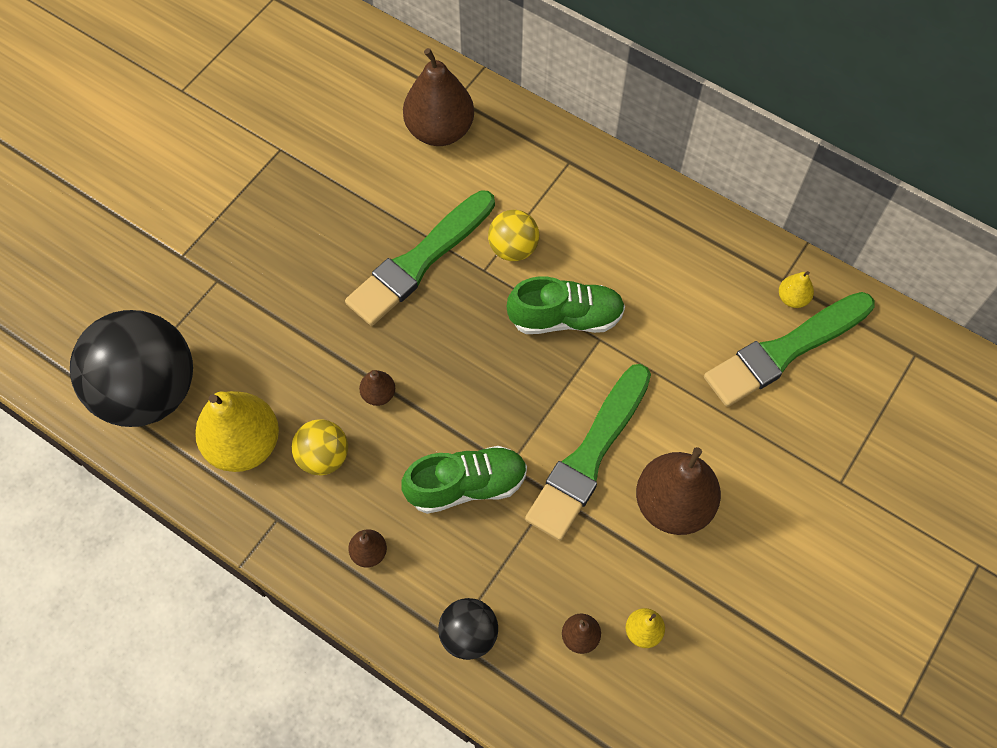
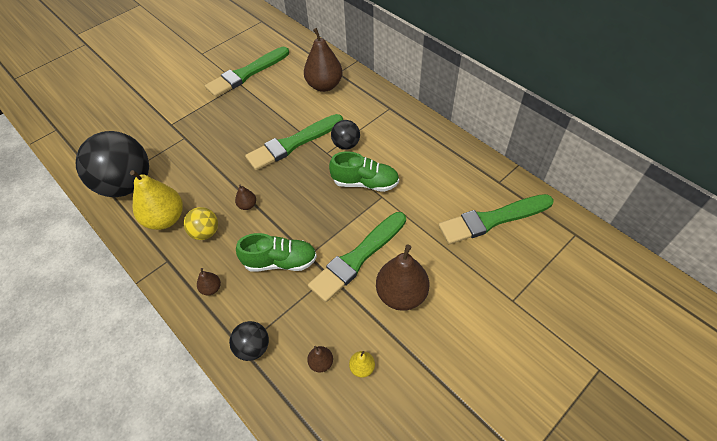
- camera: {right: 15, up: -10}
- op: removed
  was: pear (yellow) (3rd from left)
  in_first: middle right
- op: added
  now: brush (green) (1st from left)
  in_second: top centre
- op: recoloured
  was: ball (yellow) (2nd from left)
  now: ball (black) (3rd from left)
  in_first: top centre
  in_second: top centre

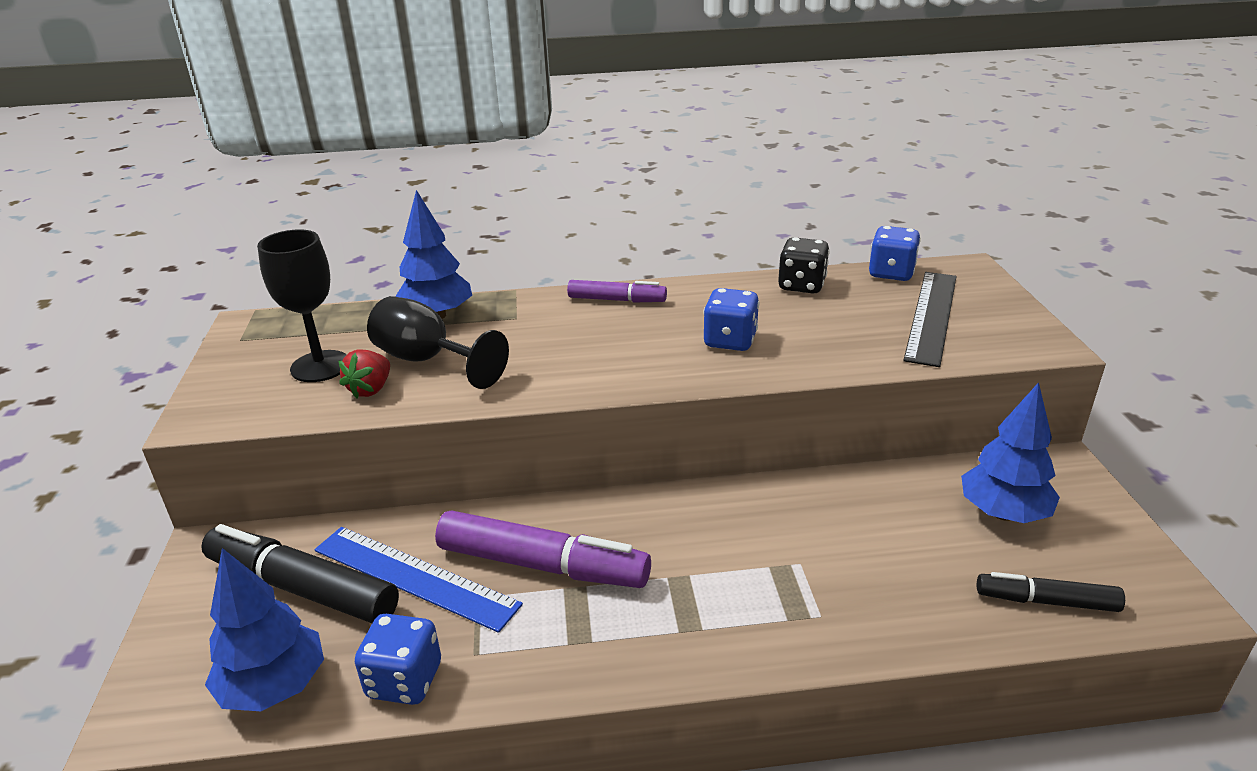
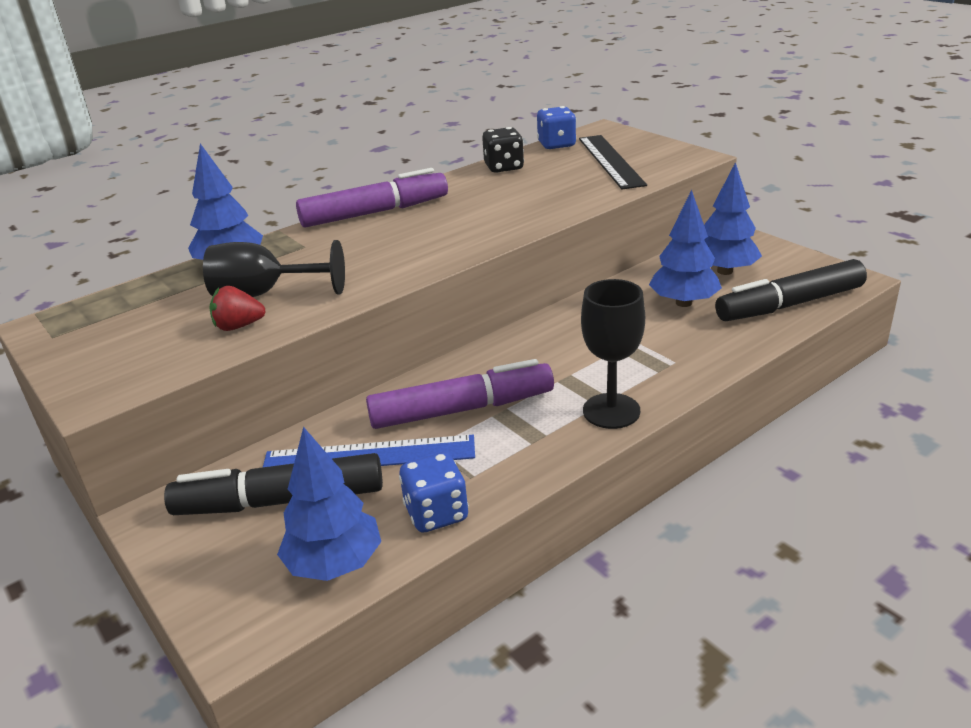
- camera: {right: -30, up: 0}
- op: removed
  was: dice (blue) (2nd from left)
  in_first: centre
- op: added
  now: tree (blue) (3rd from left)
  in_second: middle right
- op: moved
  was: goblet (black) (1st from left in the first image)
  now: goblet (black) (2nd from left)
  in_first: middle left
  in_second: centre
- op: turned
  was: strawberry (red)
  in_first: middle left
  in_second: middle left
  clockwise: 90
- op: resized
  was: marker (purple) (2nd from left in the first image)
  in_first: centre
  in_second: top centre
  ratio: 1.74
- op: resized
  was: marker (black) (2nd from left)
  in_first: bottom right
  in_second: middle right
  ratio: 1.74

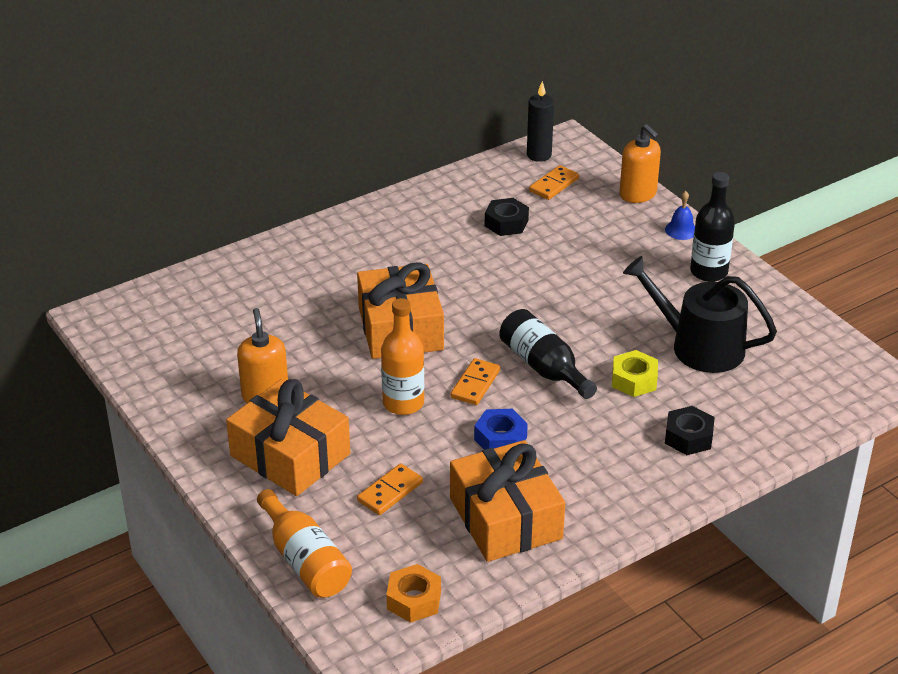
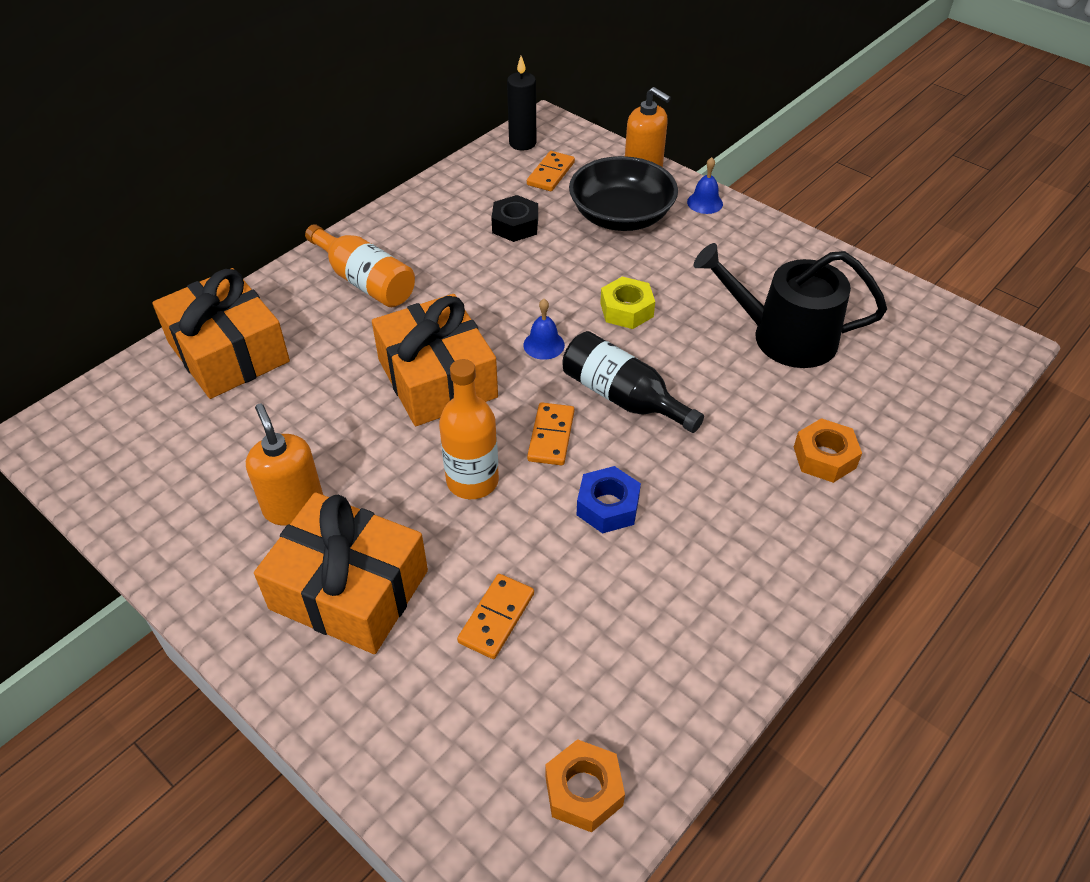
- camera: {right: -15, up: 10}
- op: removed
  was: bottle (black) (2nd from left)
  in_first: middle right
- op: added
  now: bell (blue) (1st from left)
  in_second: centre
- op: added
  now: bowl (black)
  in_second: top centre
- op: moved
  was: bottle (orange) (1st from left)
  in_first: bottom centre
  in_second: top left
- op: moved
  was: gift (orange) (3rd from left in the first image)
  now: gift (orange) (1st from left)
  in_first: bottom centre
  in_second: middle left
- op: moved
  was: nut (yellow)
  in_first: middle right
  in_second: centre
- op: recoloured
  was: nut (black) (2nd from left)
  now: nut (orange) (2nd from left)
  in_first: middle right
  in_second: middle right

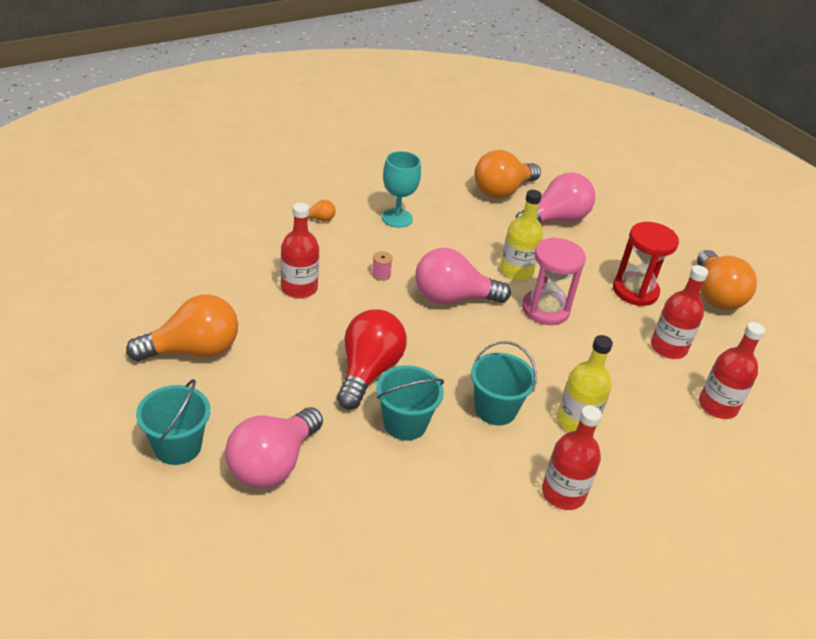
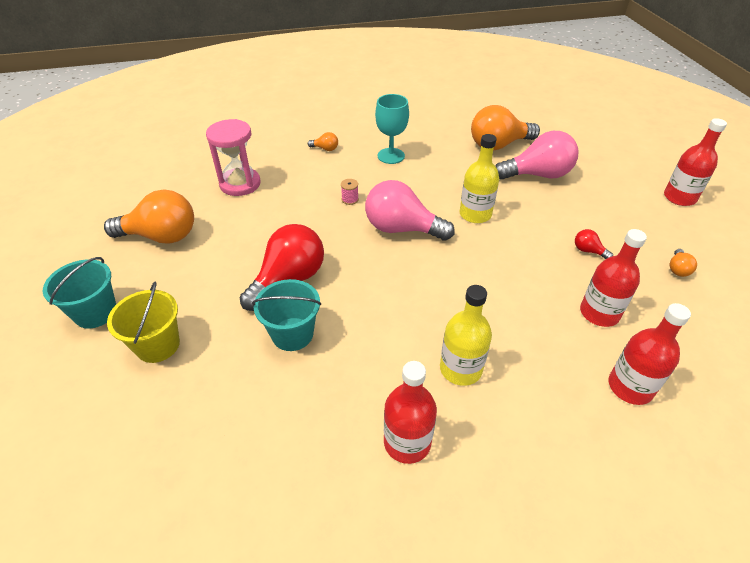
- camera: {right: 25, up: 5}
- op: removed
  was: bucket (turquoise) (3rd from left)
  in_first: centre
- op: moved
  was: bottle (red) (1st from left in the first image)
  now: bottle (red) (4th from left)
  in_first: centre
  in_second: top right
- op: moved
  was: hourglass (pink)
  in_first: middle right
  in_second: top left
- op: replaced
  was: light bulb (pink) (1st from left)
  now: bucket (yellow)
  in_first: bottom centre
  in_second: middle left
- op: replaced
  was: hourglass (red)
  now: light bulb (red) (2nd from left)
  in_first: middle right
  in_second: middle right
- op: resized
  was: light bulb (orange) (4th from left)
  in_first: middle right
  in_second: middle right
  ratio: 0.42

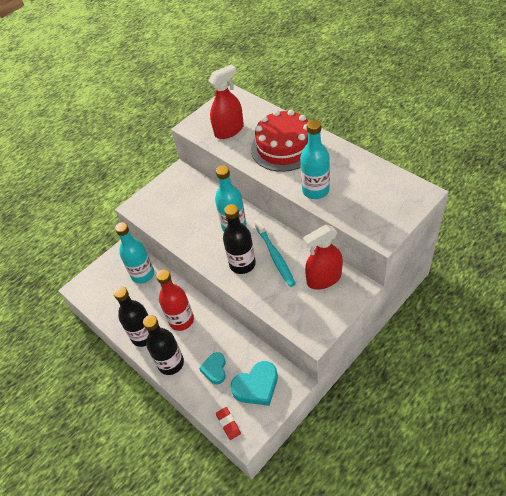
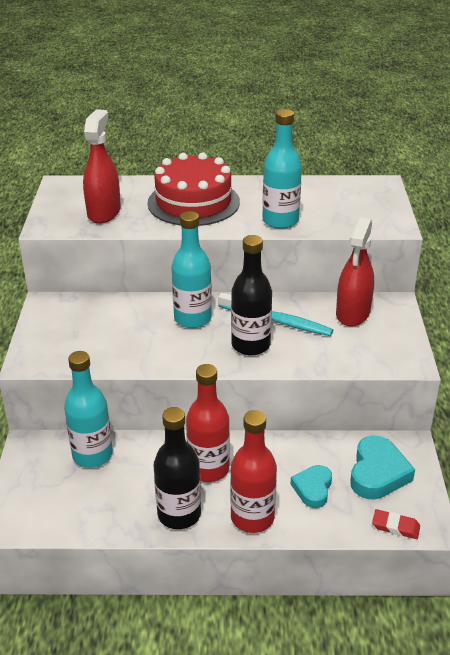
- camera: {right: -50, up: -15}
- op: recoloured
  was: bottle (black) (2nd from left)
  now: bottle (red) (2nd from left)
  in_first: bottom left
  in_second: bottom centre
- op: turned
  was: heart (turquoise) (1st from left)
  in_first: bottom centre
  in_second: bottom right
  clockwise: 60

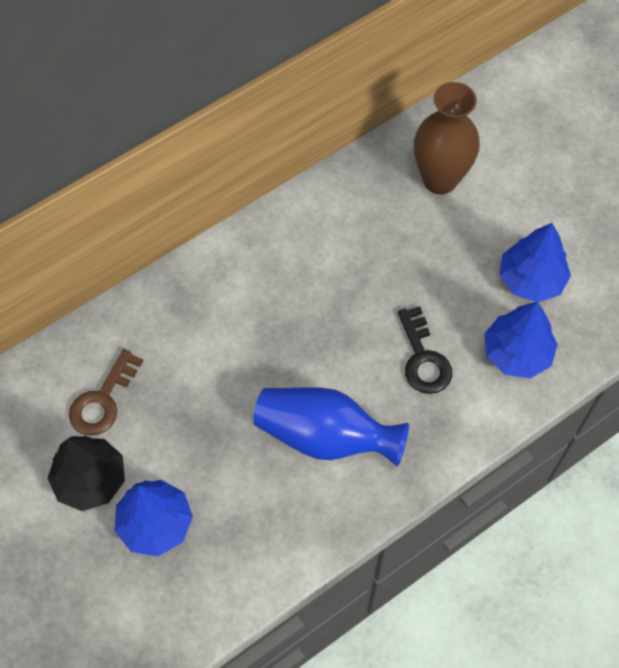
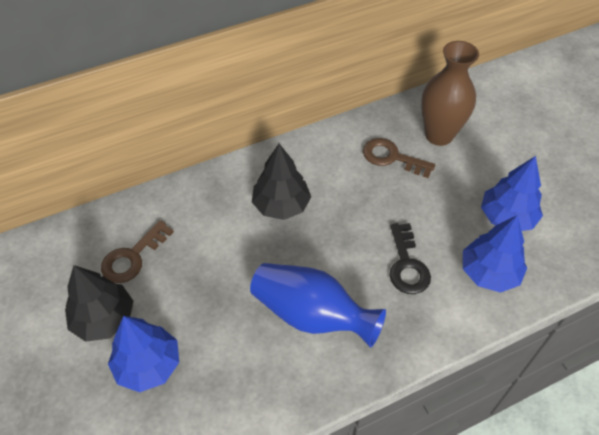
- camera: {right: 10, up: -10}
- op: added
  now: tree (black) (2nd from left)
  in_second: centre
- op: added
  now: key (brown) (2nd from left)
  in_second: centre

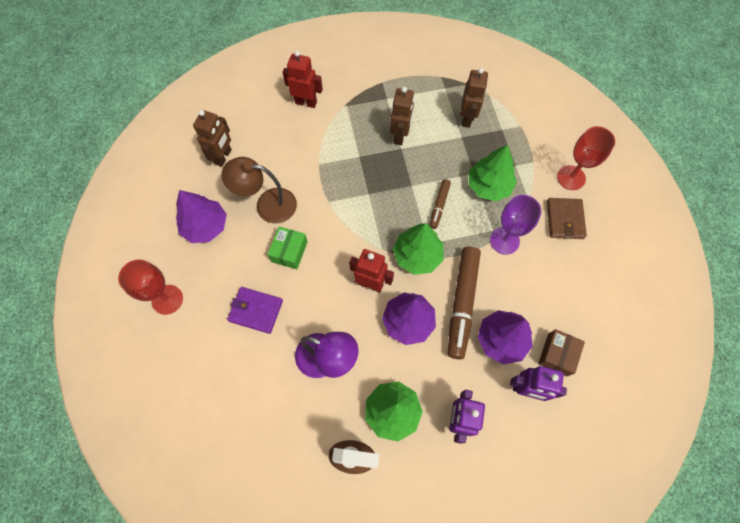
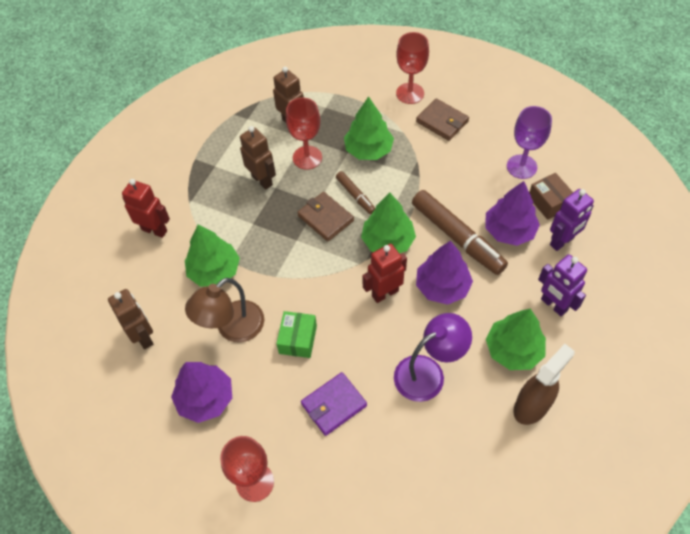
- camera: {right: -50, up: -10}
- op: added
  now: tree (green) (1st from left)
  in_second: middle left
- op: added
  now: goblet (red) (2nd from left)
  in_second: top centre
- op: added
  now: wallet (brown) (1st from left)
  in_second: centre
- op: moved
  was: goblet (purple)
  in_first: middle right
  in_second: top right
- op: turned
  was: box (green)
  in_first: centre
  in_second: centre
  clockwise: 45
- op: turned
  was: robot (red) (1st from left)
  in_first: top centre
  in_second: middle left
  clockwise: 60

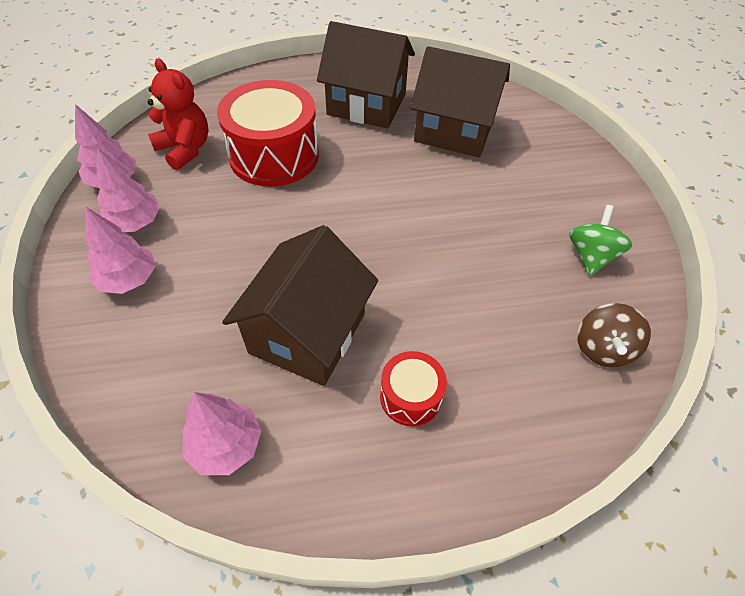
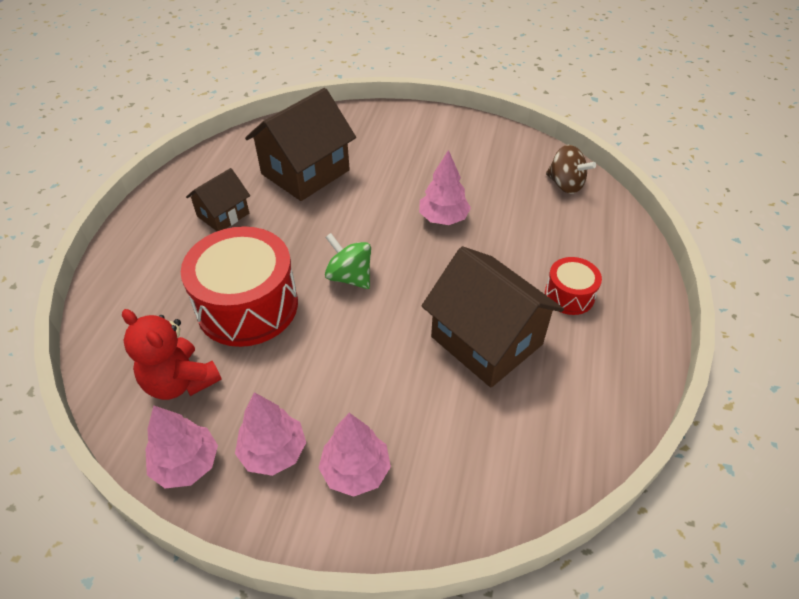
- camera: {right: -65, up: -5}
- op: moved
  was: tree (pink) (4th from left)
  in_first: bottom left
  in_second: top centre
- op: moved
  was: spinning top (green)
  in_first: middle right
  in_second: centre
- op: turned
  was: teddy bear (red)
  in_first: top left
  in_second: middle left
  clockwise: -120
- op: resized
  was: house (brown) (2nd from left in the first image)
  in_first: top centre
  in_second: top left
  ratio: 0.55

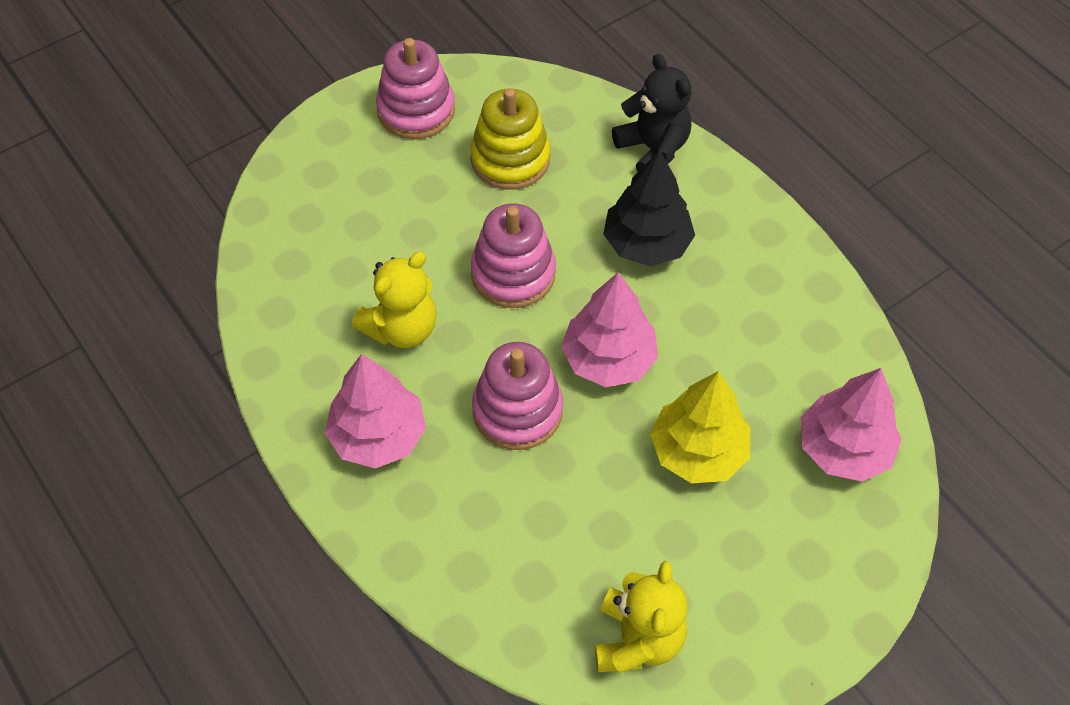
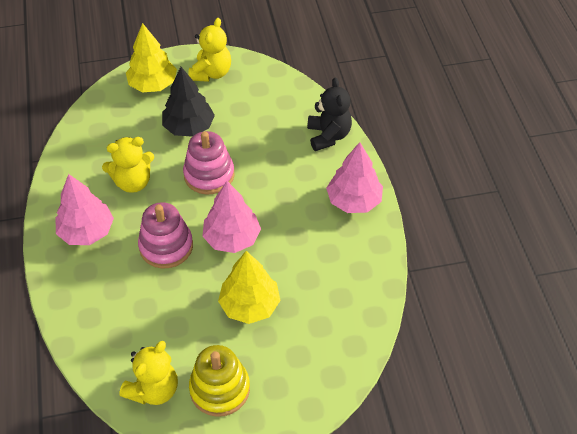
- camera: {right: 25, up: -5}
- op: added
  now: tree (yellow) (1st from left)
  in_second: top left
- op: moved
  was: stacking toy (yellow)
  in_first: top centre
  in_second: bottom centre
- op: moved
  was: tree (black)
  in_first: top centre
  in_second: top left
- op: moved
  was: tree (pink) (3rd from left)
  in_first: middle right
  in_second: centre
- op: replaced
  was: stacking toy (pink) (1st from left)
  now: teddy bear (yellow) (3rd from left)
  in_first: top centre
  in_second: top centre

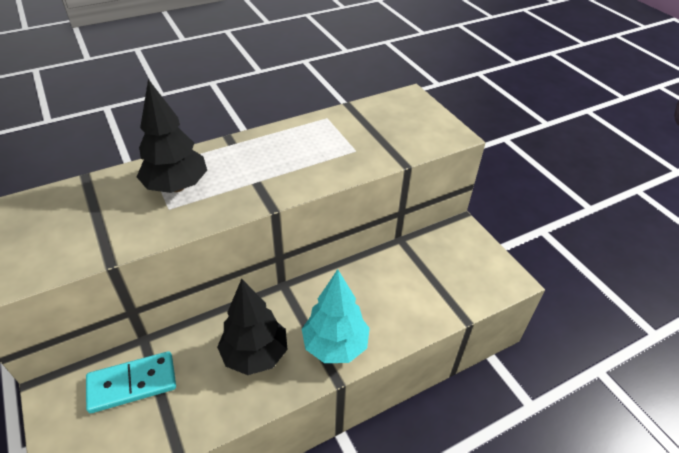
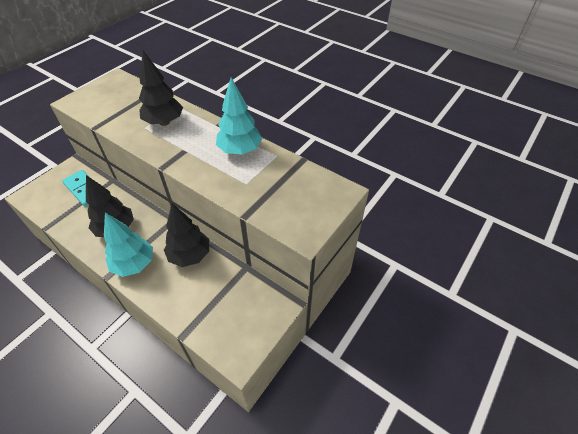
- camera: {right: 65, up: 5}
- op: added
  now: tree (black) (3rd from left)
  in_second: middle left
- op: added
  now: tree (turquoise) (2nd from left)
  in_second: top centre

